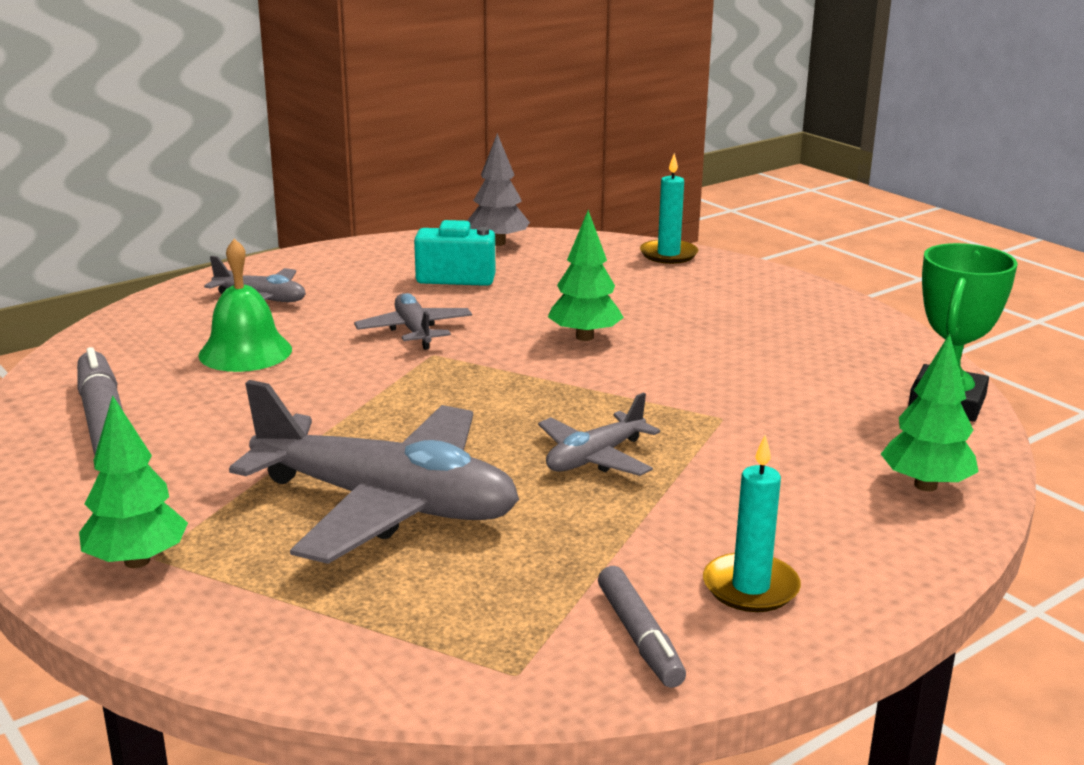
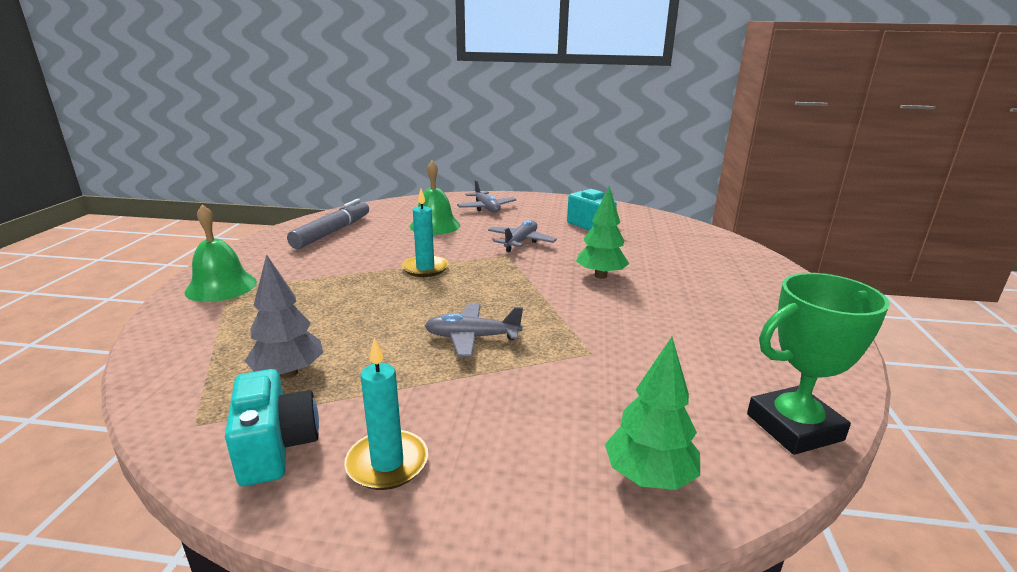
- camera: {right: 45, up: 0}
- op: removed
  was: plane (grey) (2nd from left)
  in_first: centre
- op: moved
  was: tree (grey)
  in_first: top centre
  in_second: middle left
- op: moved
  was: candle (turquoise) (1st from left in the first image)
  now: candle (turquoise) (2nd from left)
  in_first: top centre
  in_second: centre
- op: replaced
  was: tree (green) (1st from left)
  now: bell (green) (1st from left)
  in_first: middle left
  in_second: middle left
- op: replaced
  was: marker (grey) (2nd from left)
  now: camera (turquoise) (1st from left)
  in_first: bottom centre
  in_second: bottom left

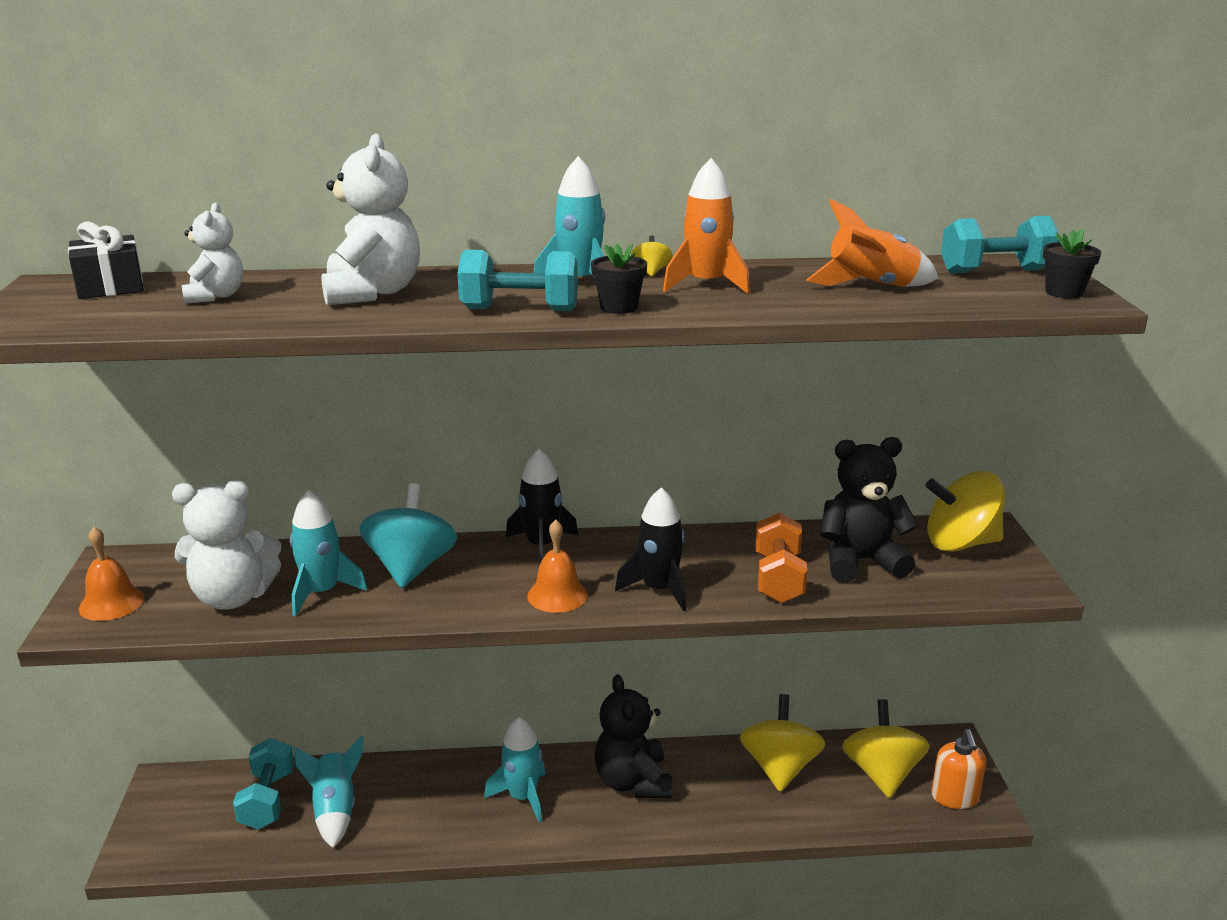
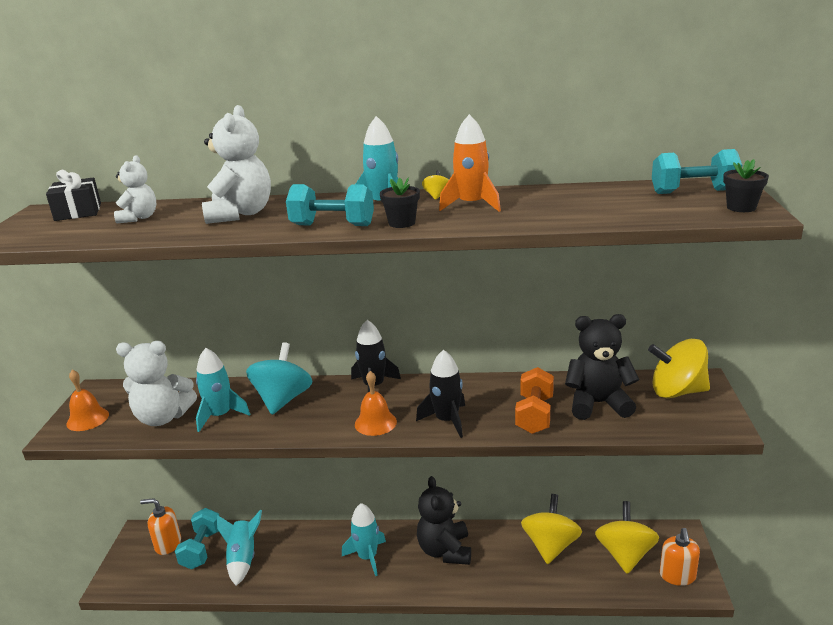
- camera: {right: 10, up: 0}
- op: removed
  was: rocket (orange) (2nd from left)
  in_first: top right
- op: added
  now: soap dispenser (orange) (1st from left)
  in_second: bottom left

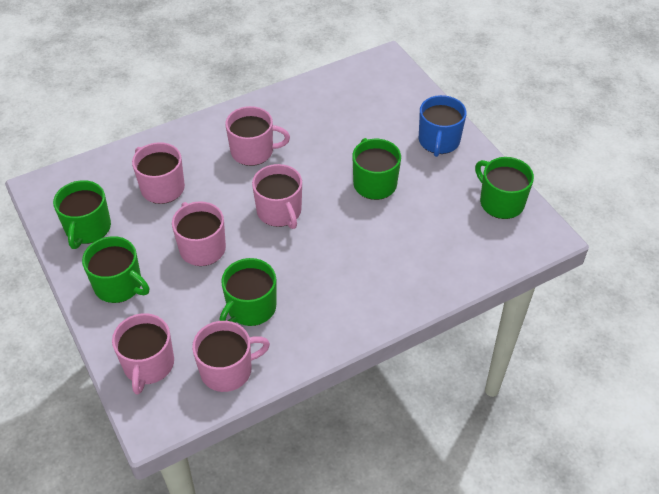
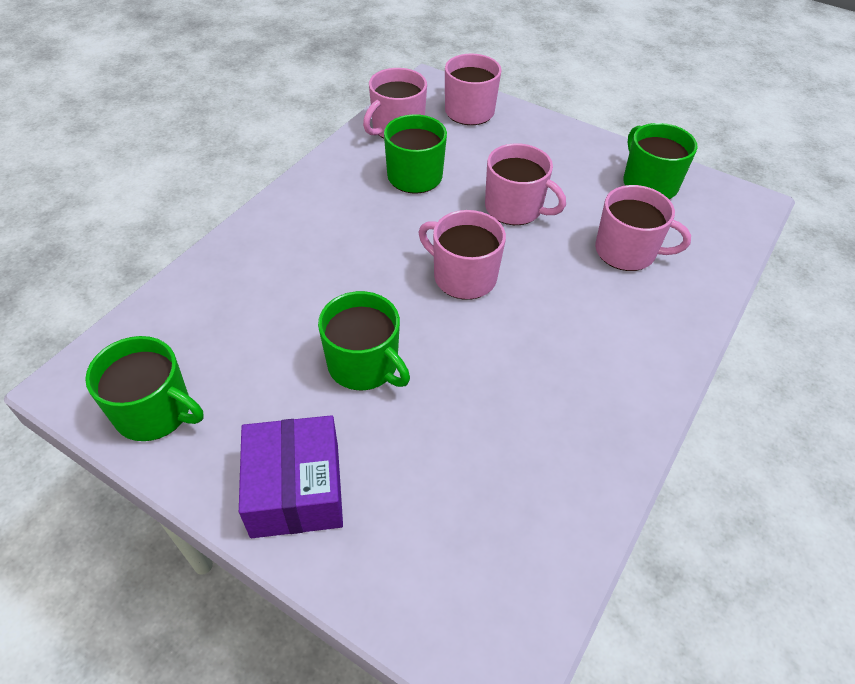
- camera: {right: 150, up: 0}
- op: removed
  was: mug (green) (2nd from left)
  in_first: middle left
- op: removed
  was: mug (pink) (5th from left)
  in_first: top centre
- op: replaced
  was: mug (blue)
  now: box (purple)
  in_first: top right
  in_second: bottom centre

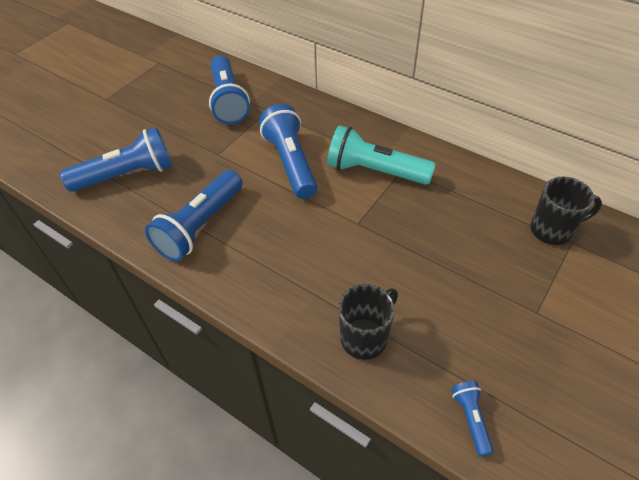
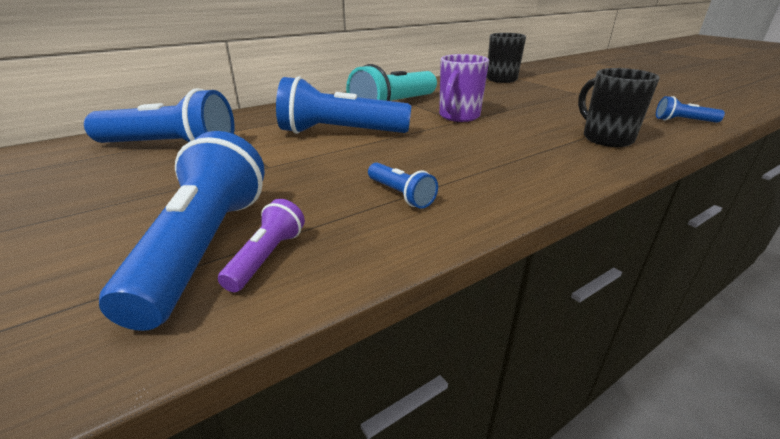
- camera: {right: -70, up: -20}
- op: added
  now: flashlight (purple)
  in_second: centre
- op: added
  now: mug (purple)
  in_second: top centre
- op: resized
  was: flashlight (blue) (2nd from left in the first image)
  in_first: middle left
  in_second: centre
  ratio: 0.48

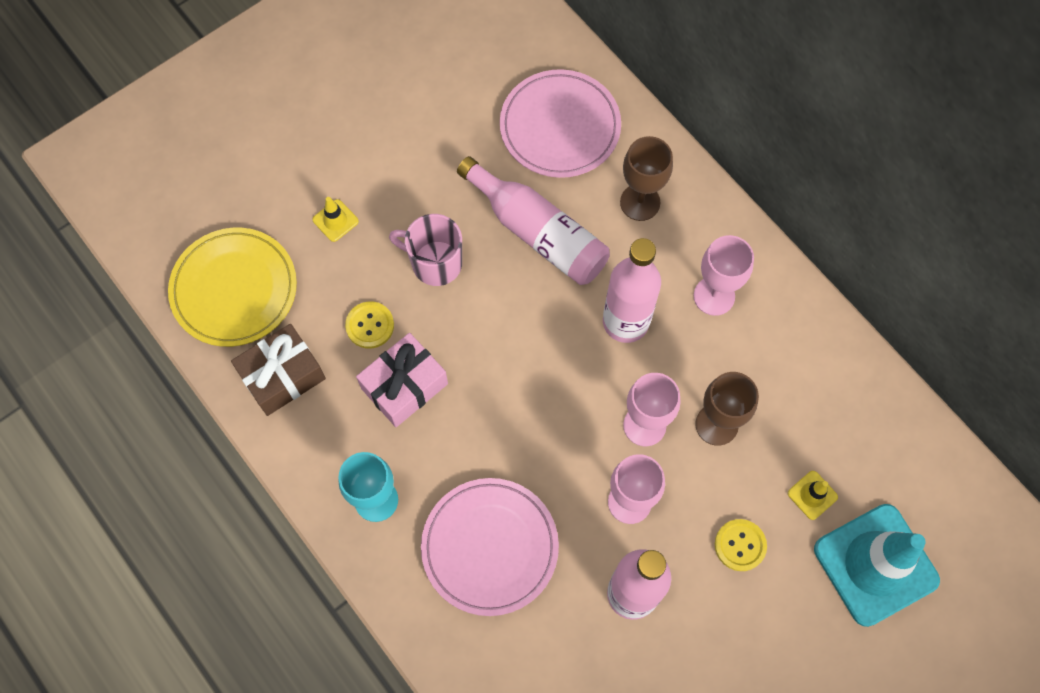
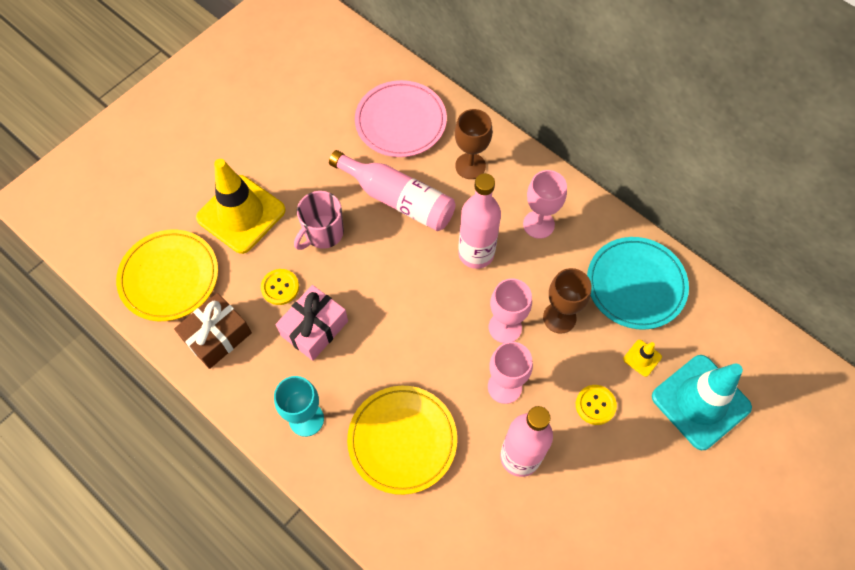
- camera: {right: -10, up: -5}
- op: added
  now: plate (turquoise)
  in_second: middle right
- op: recoloured
  was: plate (pink) (1st from left)
  now: plate (yellow) (2nd from left)
  in_first: bottom centre
  in_second: bottom centre
- op: turned
  was: mug (pink)
  in_first: centre
  in_second: centre
  clockwise: -60
- op: resized
  was: traffic cone (yellow) (1st from left)
  in_first: top left
  in_second: middle left
  ratio: 2.48

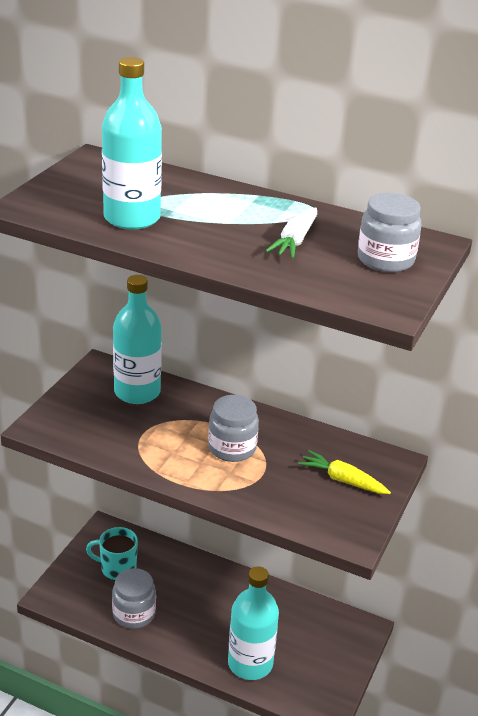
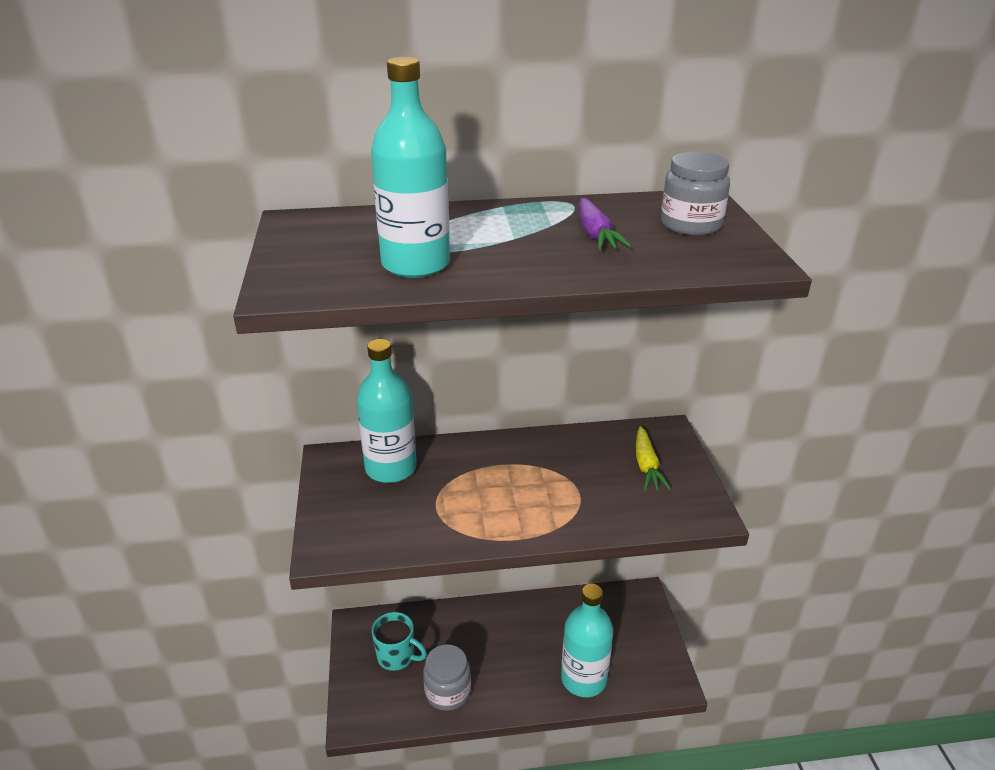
- camera: {right: -30, up: 0}
- op: removed
  was: jar (grey) (2nd from left)
  in_first: centre
- op: recoloured
  was: carrot (white)
  now: carrot (purple)
  in_first: top centre
  in_second: top centre
- op: turned
  was: mug (turquoise)
  in_first: bottom left
  in_second: bottom centre
  clockwise: -135
- op: turned
  was: carrot (yellow)
  in_first: middle right
  in_second: centre
  clockwise: -90

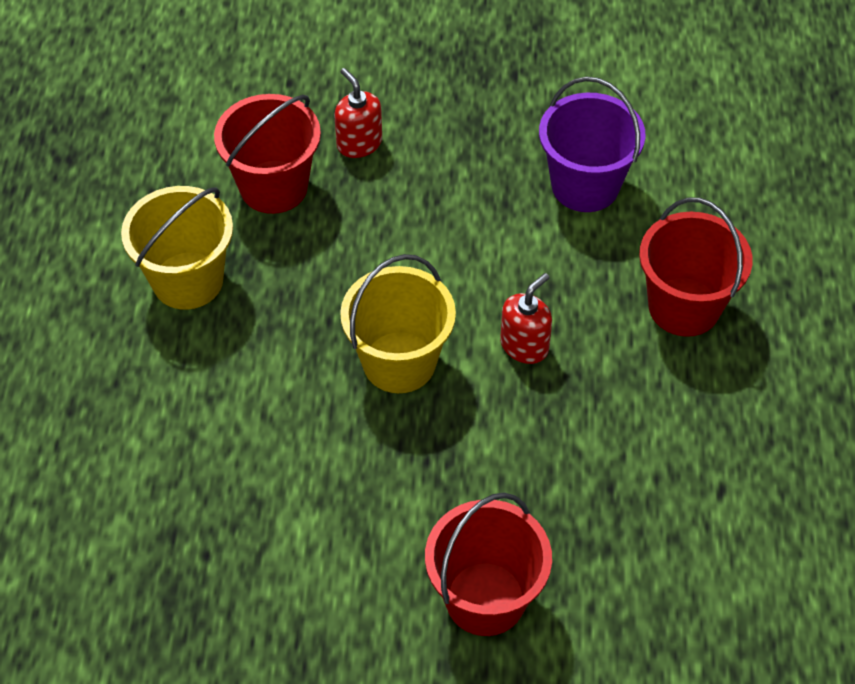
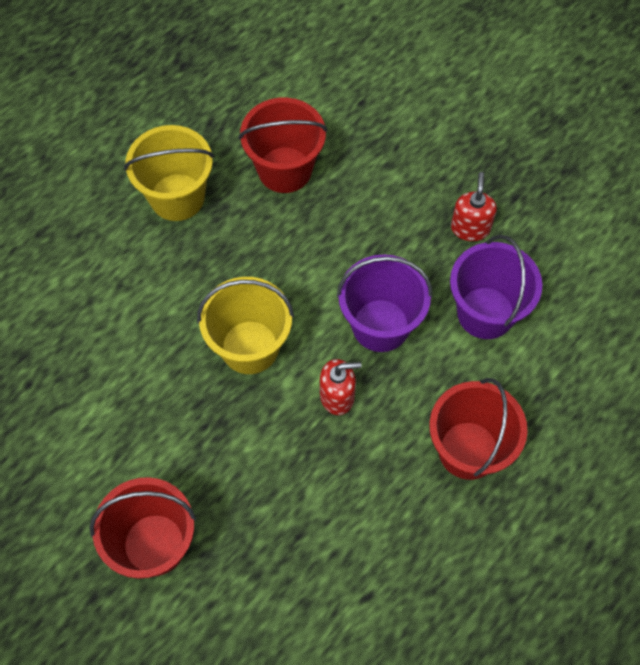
- camera: {right: 40, up: 10}
- op: added
  now: bucket (purple) (1st from left)
  in_second: centre
- op: moved
  was: soap dispenser (red) (1st from left in the first image)
  now: soap dispenser (red) (2nd from left)
  in_first: top centre
  in_second: top right

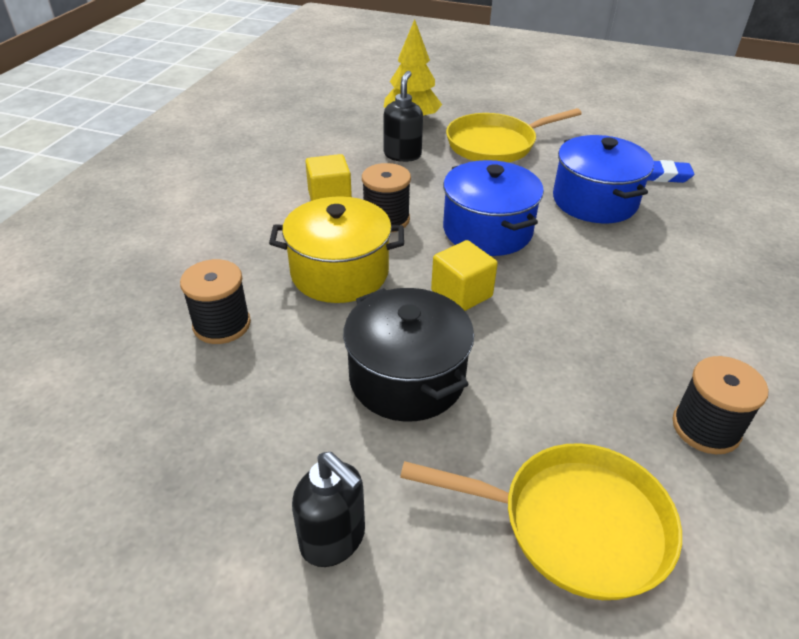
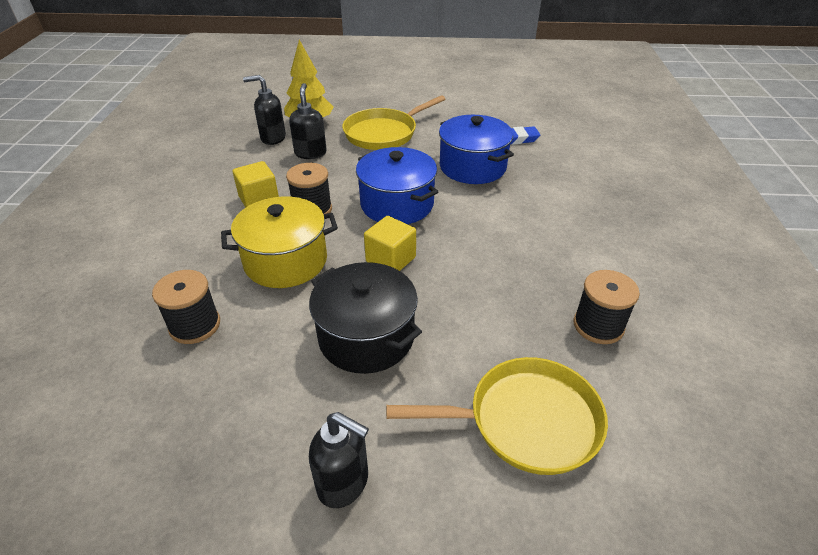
- camera: {right: -15, up: 0}
- op: added
  now: soap dispenser (black) (1st from left)
  in_second: top left

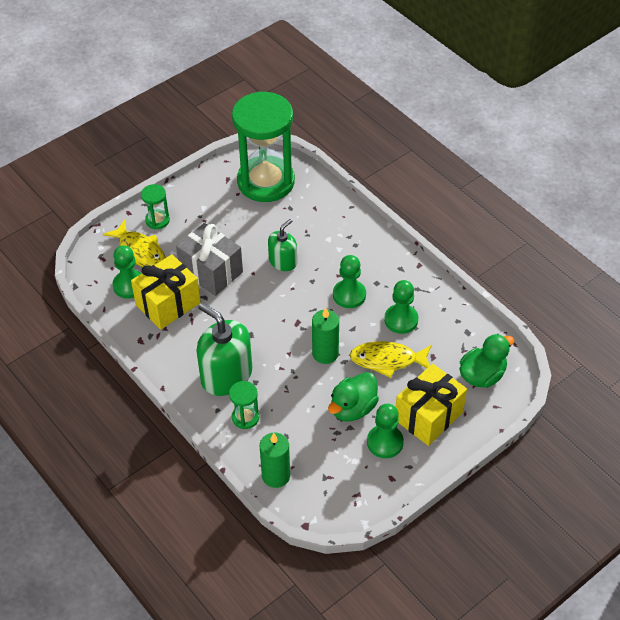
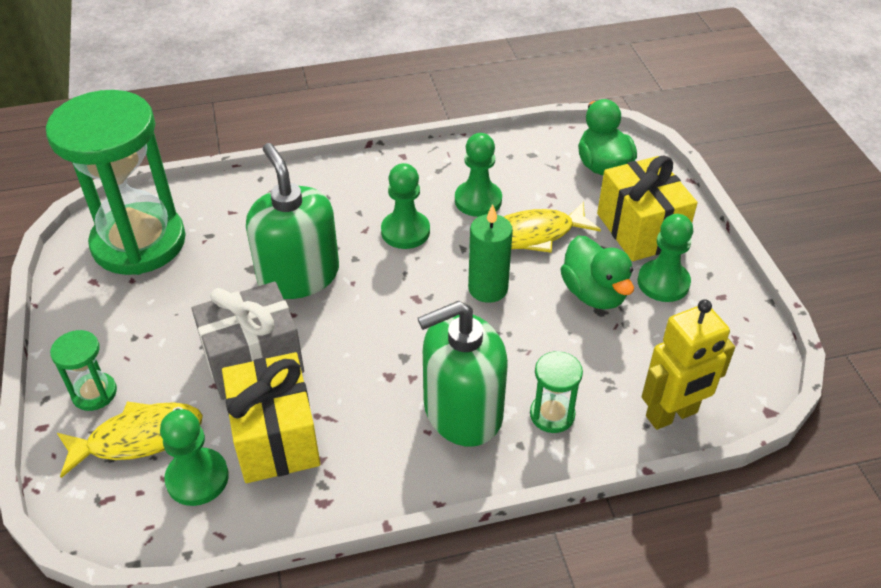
- camera: {right: -65, up: -5}
- op: replaced
  was: candle (green) (1st from left)
  now: robot (yellow)
  in_first: bottom centre
  in_second: middle right
- op: turned
  was: fish (yellow) (2nd from left)
  in_first: centre
  in_second: centre
  clockwise: 45
- op: resized
  was: soap dispenser (green) (2nd from left in the first image)
  in_first: centre
  in_second: middle left
  ratio: 1.73

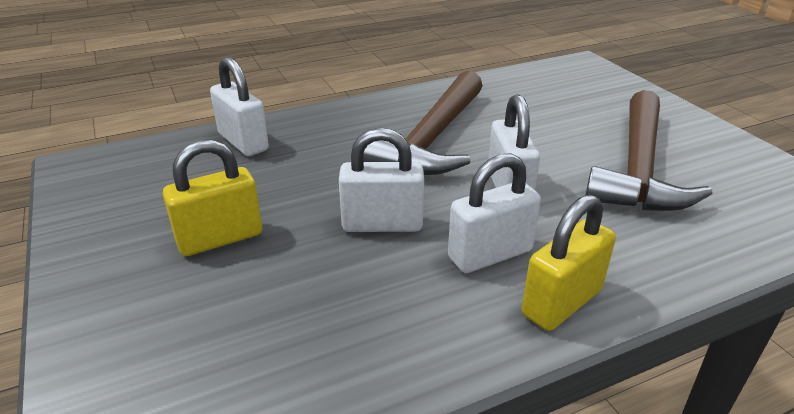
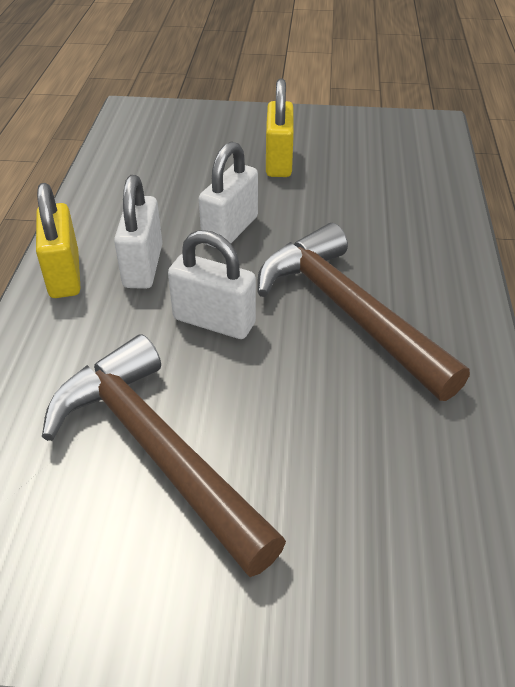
- camera: {right: 120, up: 10}
- op: removed
  was: padlock (white) (1st from left)
  in_first: top left

